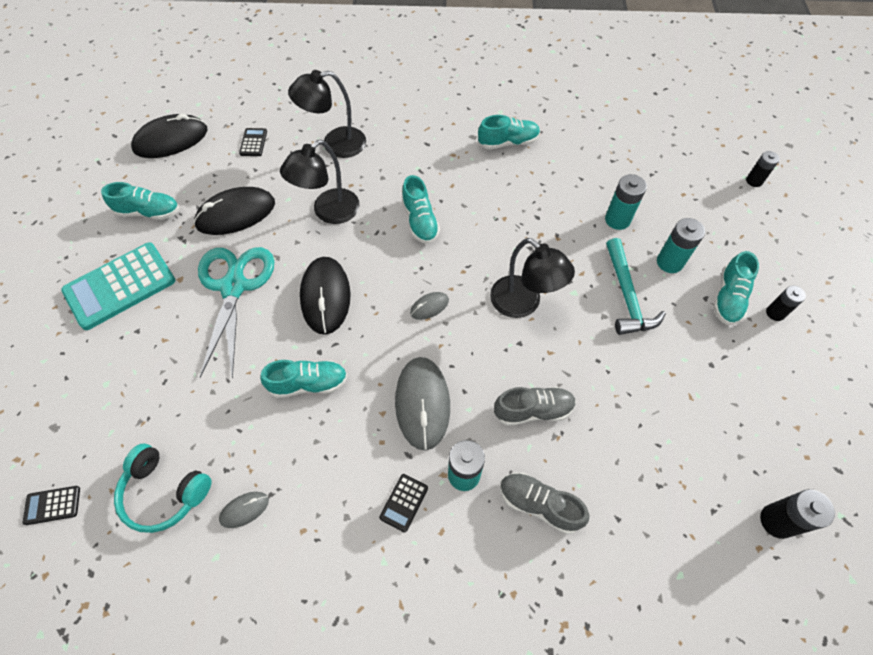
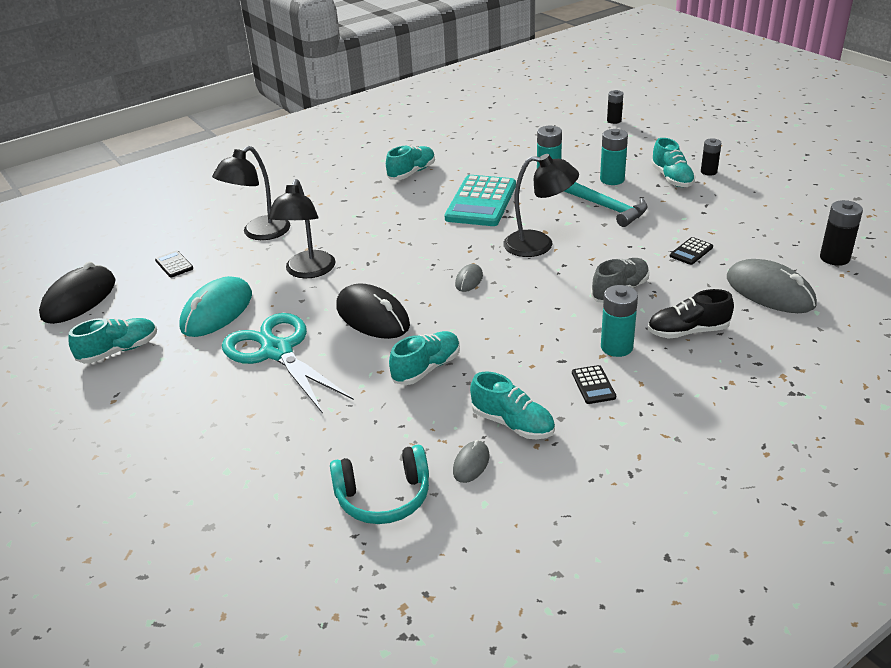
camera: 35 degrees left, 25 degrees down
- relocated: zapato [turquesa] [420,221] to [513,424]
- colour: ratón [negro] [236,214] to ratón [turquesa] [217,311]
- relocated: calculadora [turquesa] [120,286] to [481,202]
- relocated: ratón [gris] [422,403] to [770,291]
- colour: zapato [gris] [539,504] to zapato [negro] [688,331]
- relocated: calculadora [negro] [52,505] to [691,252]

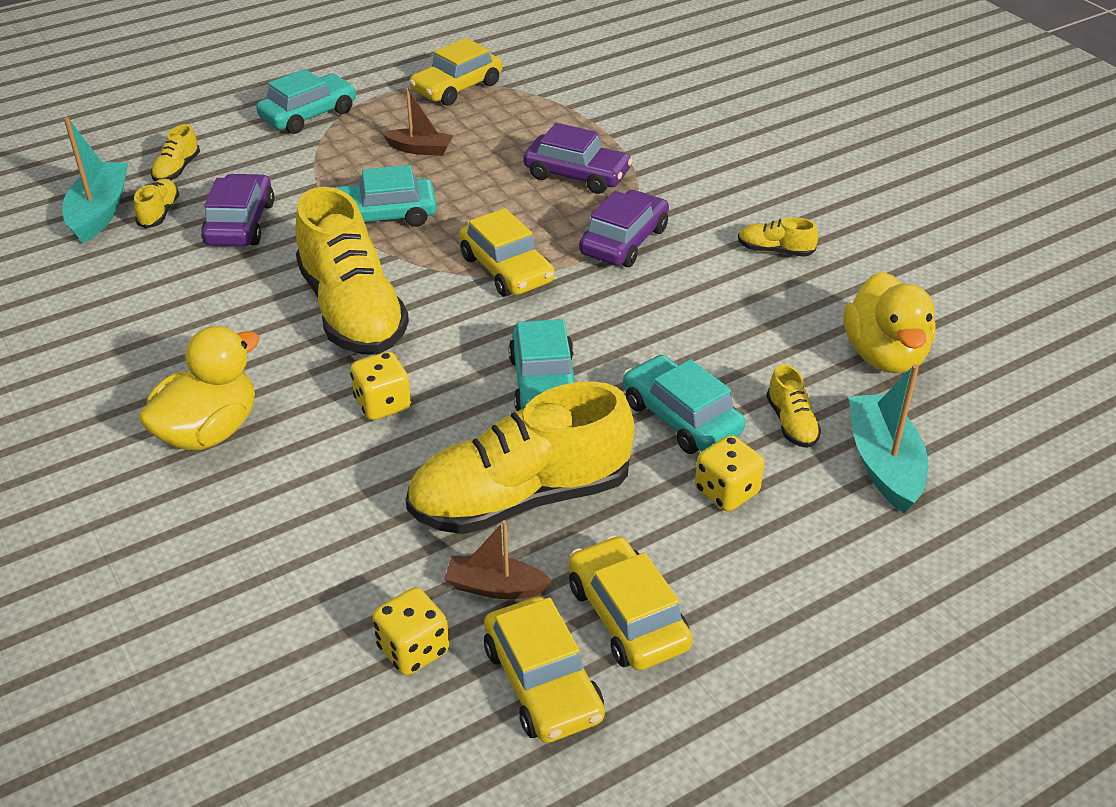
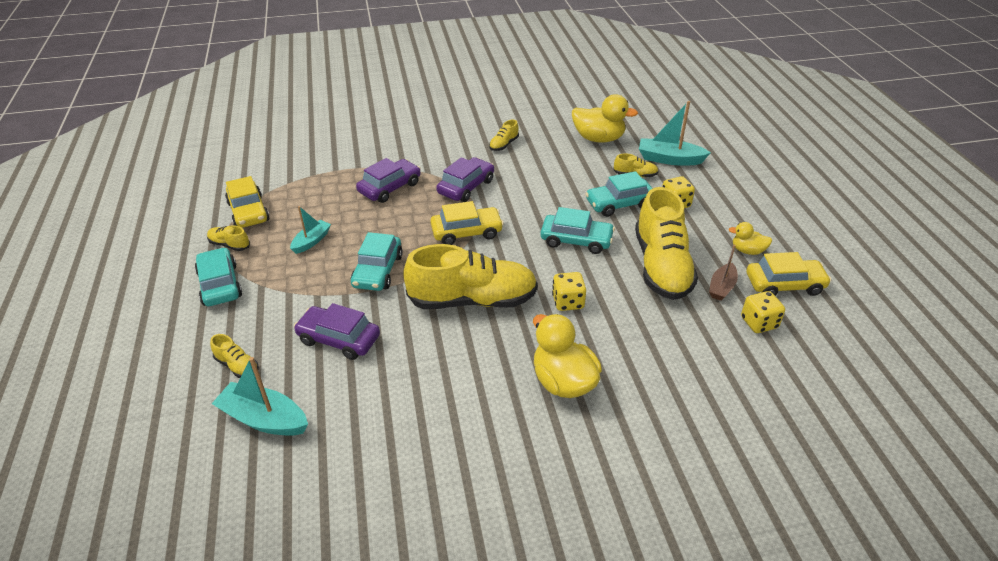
camera: 70 degrees left, 0 degrees up
- colour: barco [marrón] [420,149] to barco [turquesa] [311,241]
- relocated: zapato [amarillo] [159,213] to [229,245]
- spun: coche [morado] [624,241] = [466,187] 75 degrees clockwise
- exchanged: coche [amarillo] [627,616] to pato [amarillo] [747,251]

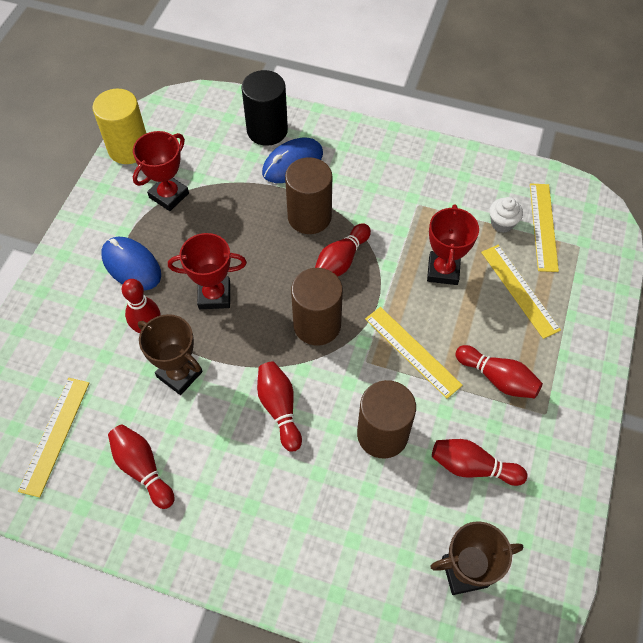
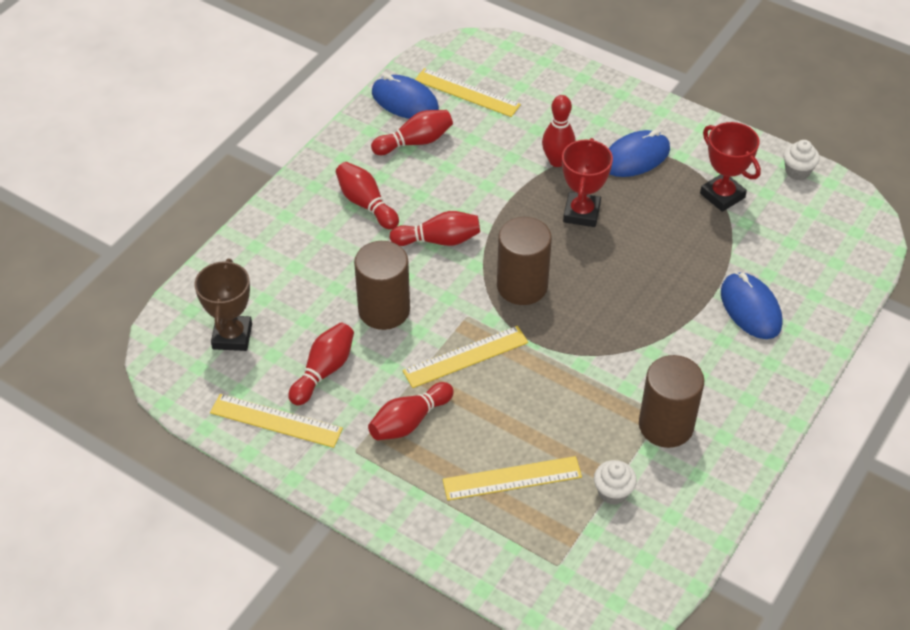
camera: 105 degrees right, 10 degrees down
- missing: cilindro [negro] [267,130]
- exchanged: cilindro [amarillo] [129,149] to magdalena [blanco] [797,171]
- relocated: cilindro [marrón] [309,217] to [666,425]
- relocated: regla [amarillo] [543,226] to [276,420]
- missing: trofeo [rojo] [443,270]
- relocated: bolo [rojo] [341,261] to [366,204]
- missing: trofeo [marrón] [179,374]
- appeared: ratón [azul] [405,101]

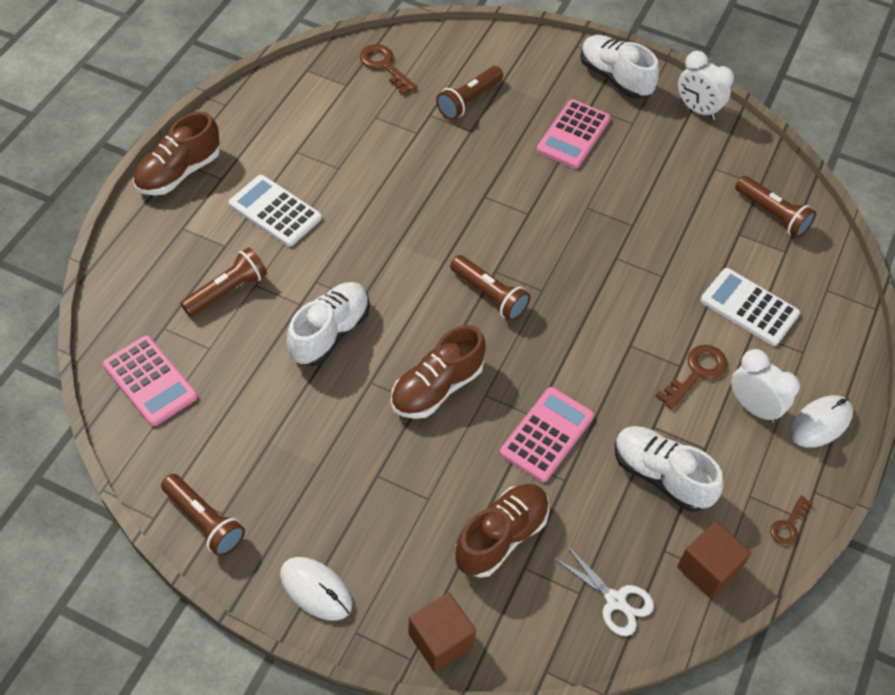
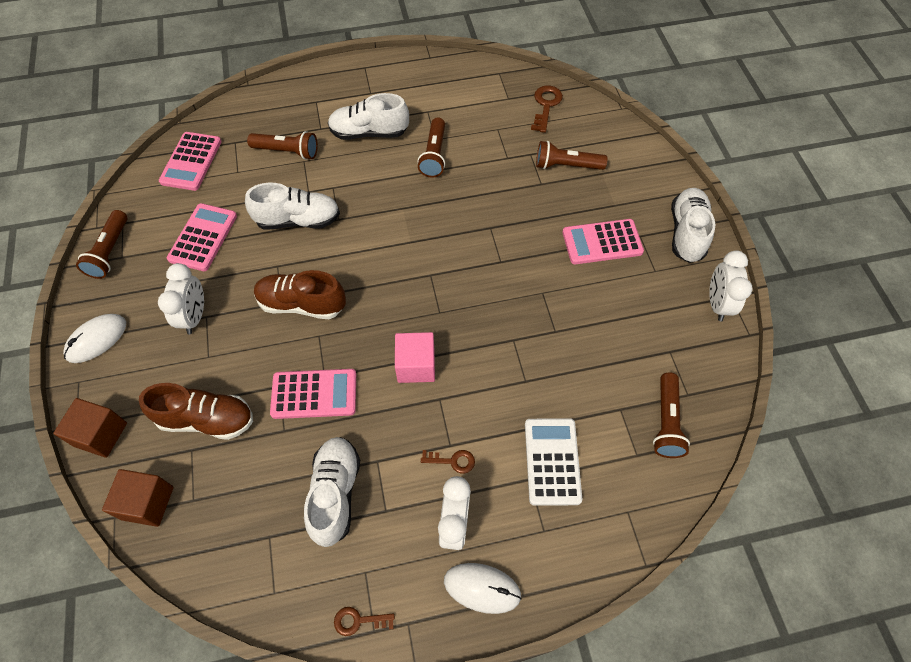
camera: 55 degrees right, 5 degrees up
- missing: zapato [marrón] [179,172]
- exchanged: calculadora [blanco] [275,211] to zapato [blanco] [369,133]
- relocated: lámpara de mano [marrón] [489,295] to [434,155]
- size: llave [marrón] [696,373] = [452,461] x0.63
- relocated: cubo [marrón] [708,569] to [147,503]
- missing: tijeras [blanco] [615,600]
- spun: ratón [blanco] [316,589] = [96,339] 45 degrees clockwise
- appeared: calculadora [rosa] [203,237]
- appeared: despertador [blanco] [194,316]
- appeared: cubo [rosa] [416,365]

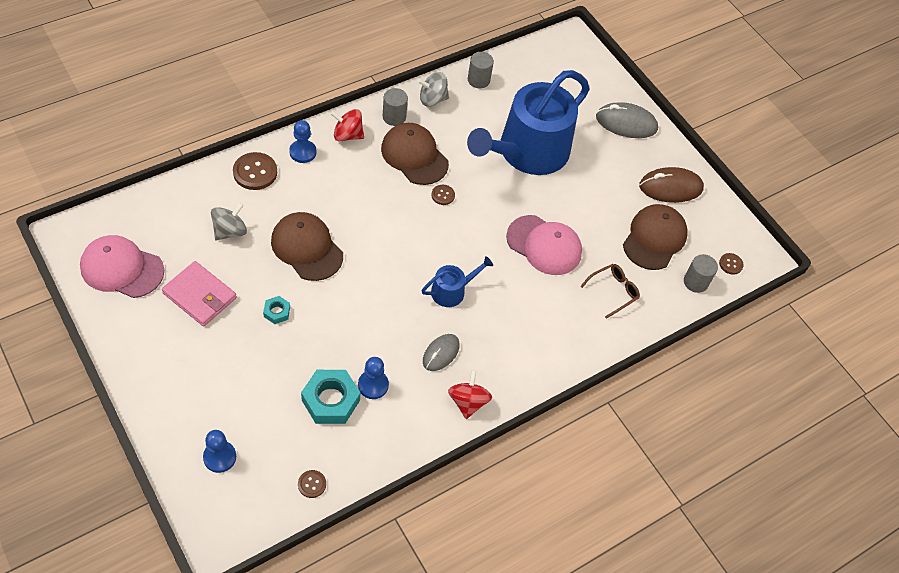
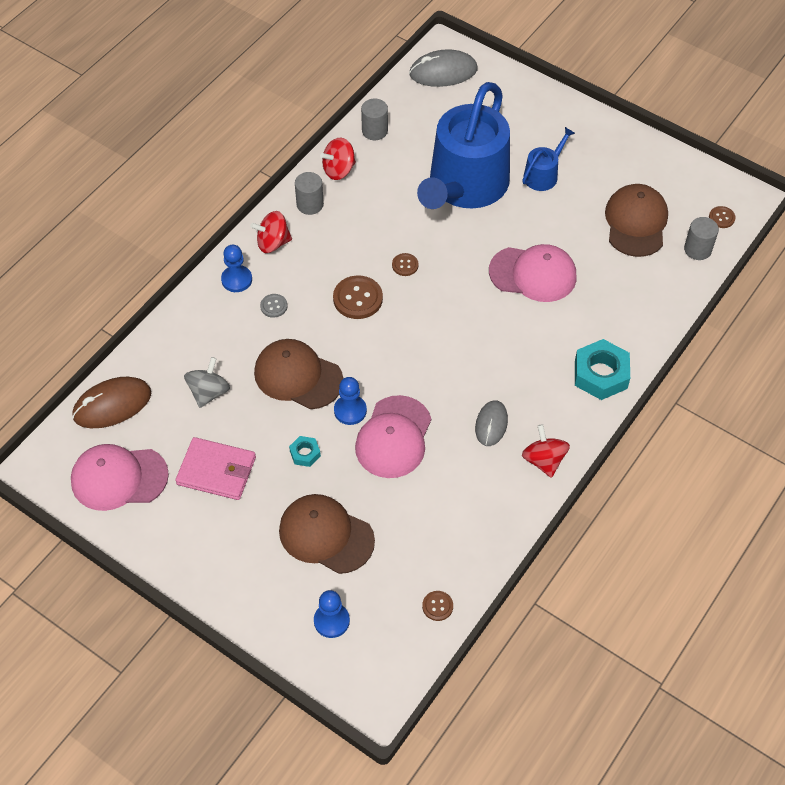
camera: 15 degrees left, 0 degrees up
- colour: peonza [gris] [432,99] to peonza [rojo] [339,170]
- relocated: ratón [gris] [626,123] to [443,72]
- relocated: gorra [marrón] [414,156] to [326,535]
- relocated: botón [marrón] [255,172] to [358,298]
- relocated: ratón [marrón] [670,187] to [112,405]
- relocated: regadera [azul] [452,291] to [543,174]
- missing: gafas [marrón] [614,291]
- relocated: peón [azul] [373,385] to [350,410]
- relocated: tuerca [turquesa] [330,400] to [600,374]
- appeared: botón [gris] [274,306]
- appeared: gorra [rosa] [393,437]

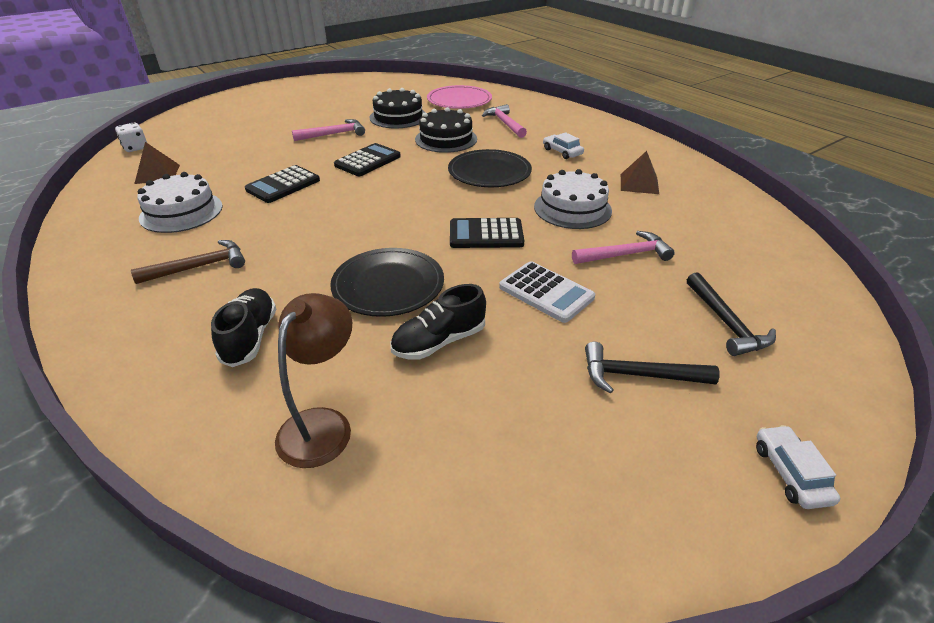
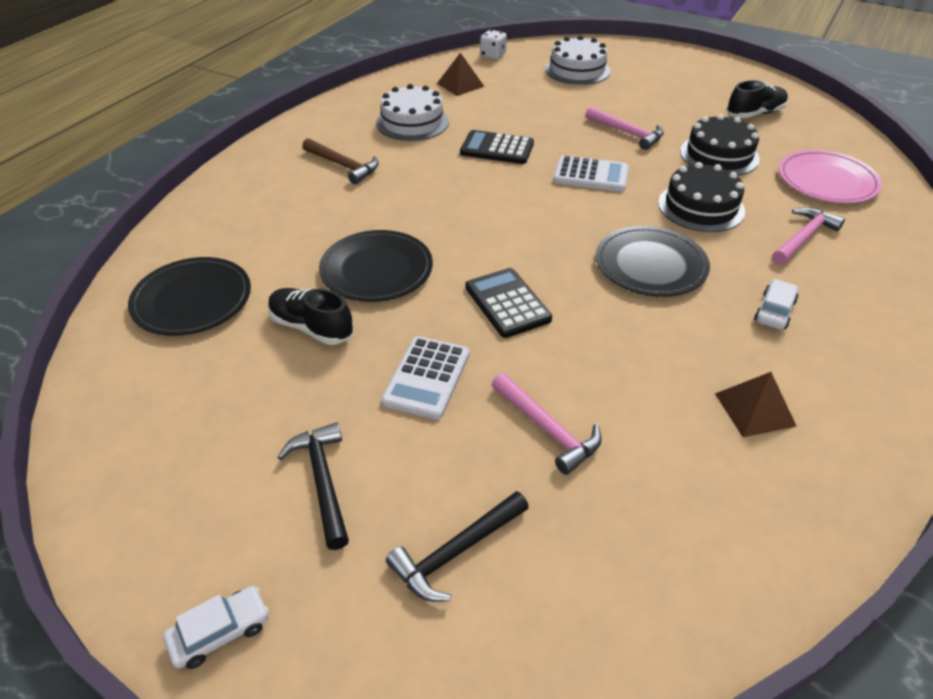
camera: 65 degrees right, 5 degrees up
- colour: calculadora [negro] [367,161] to calculadora [blanco] [591,175]
- relocated: tarta [blanco] [572,208] to [577,70]
- relocated: zapato [negro] [250,337] to [755,114]
- exchanged: lámpara [marrón] [322,424] to plato [negro] [192,300]

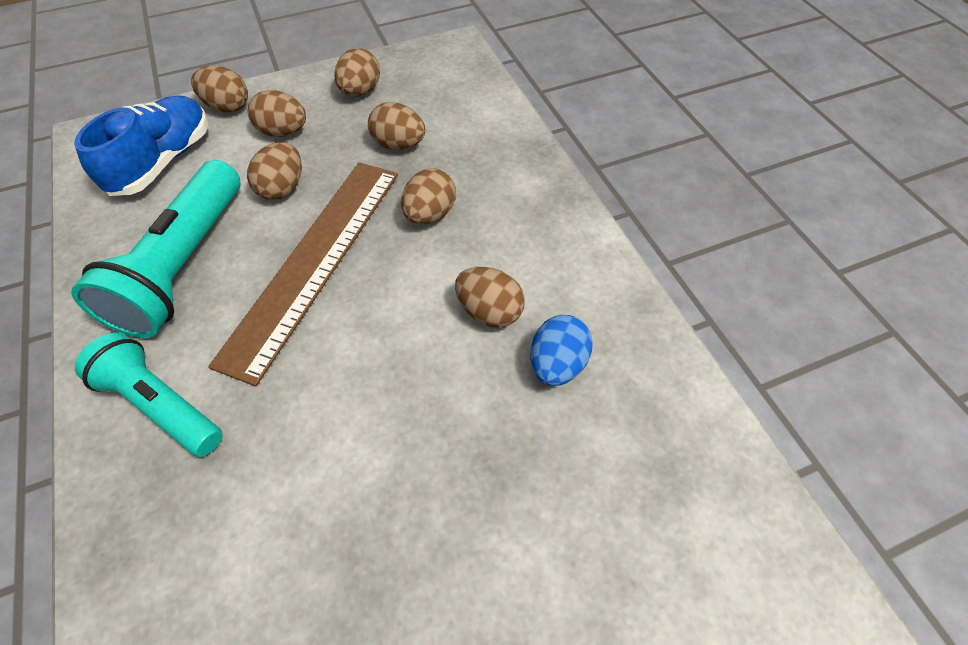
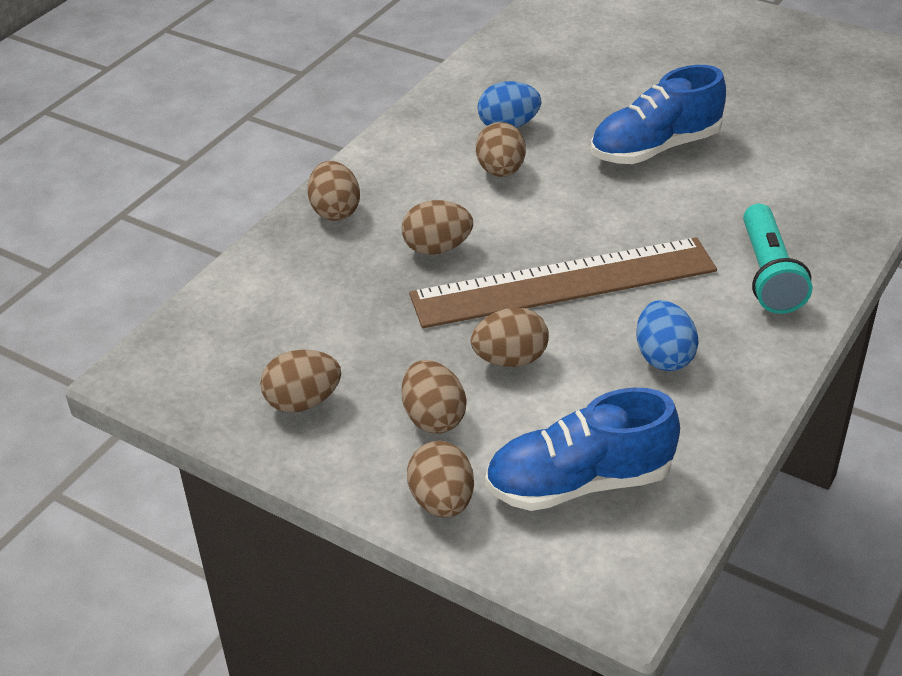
camera: 125 degrees left, 15 degrees down
- relocated: huevo [marrón] [399,145] to [335,211]
- exchanged: lámpara de mano [turquesa] [184,265] to huevo [azul] [663,357]
- appeared: zapato [azul] [655,148]

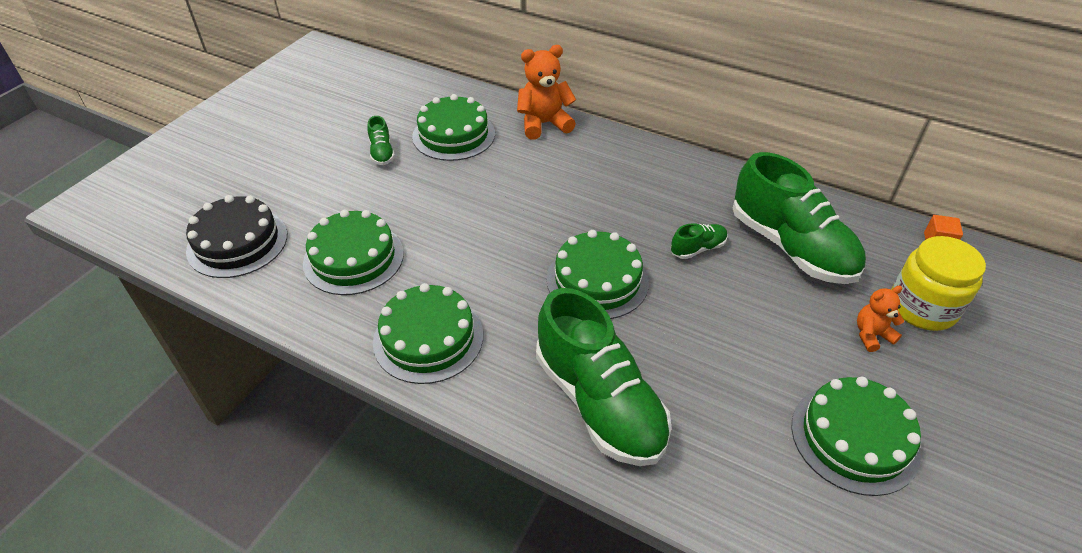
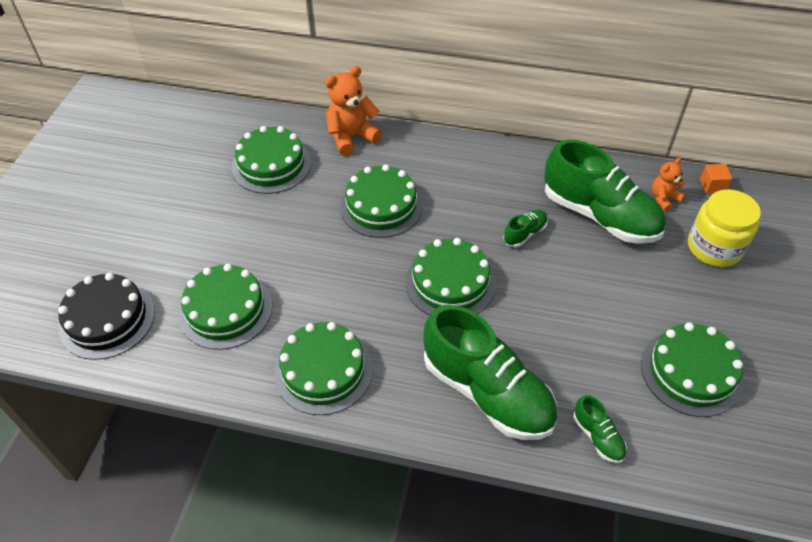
camera: 15 degrees left, 5 degrees up
- relocated: zapato [verde] [382,153] to [597,437]
- relocated: osito [naranja] [871,335] to [664,199]
- appeared: tarta [verde] [381,206]

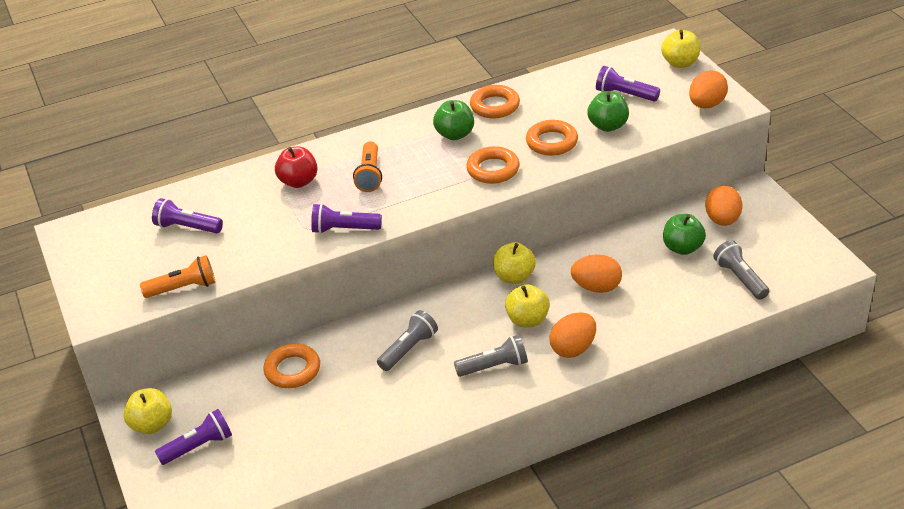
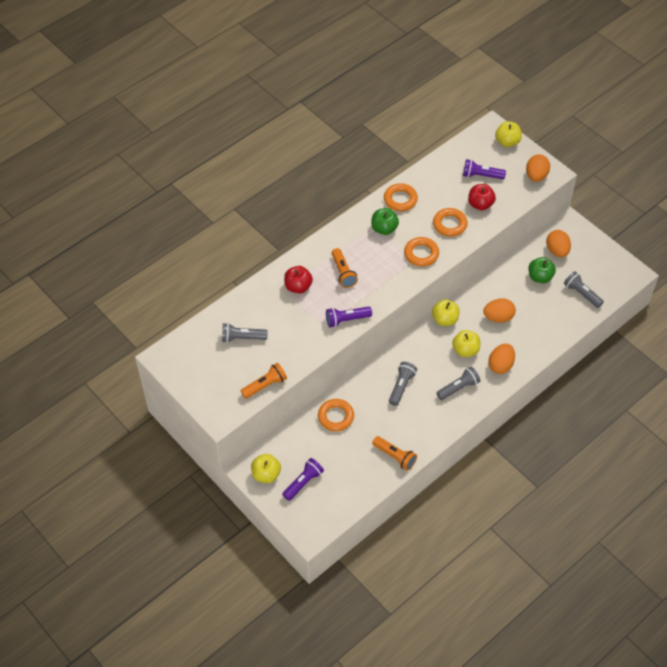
camera: 20 degrees left, 15 degrees up
- colour: manzana [verde] [608,126] to manzana [rojo] [480,204]
- colour: lámpara de mano [morado] [187,227] to lámpara de mano [gris] [242,338]
- appeared: lámpara de mano [naranja] [395,456]

